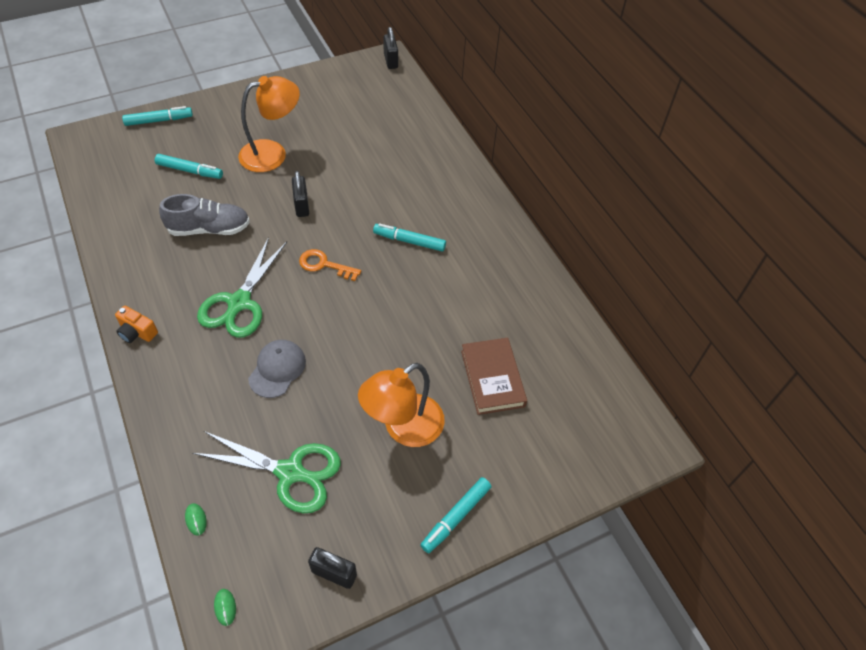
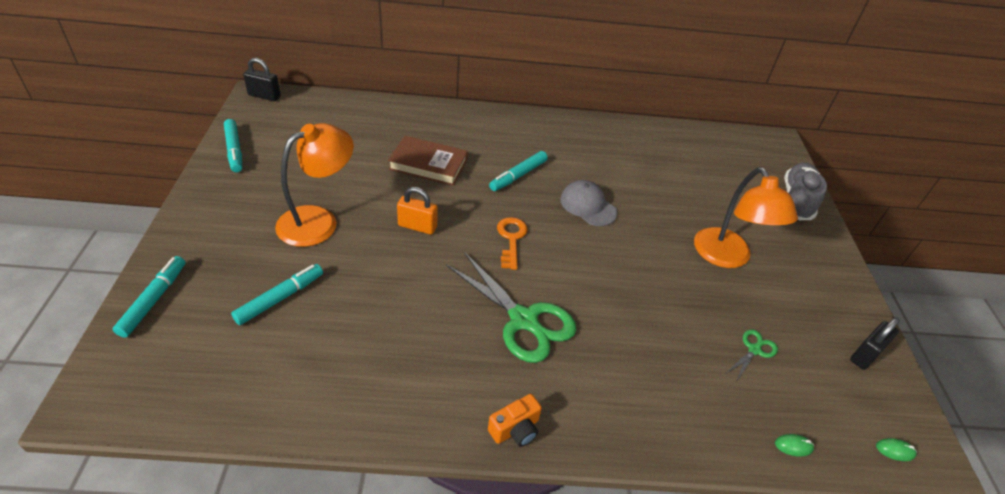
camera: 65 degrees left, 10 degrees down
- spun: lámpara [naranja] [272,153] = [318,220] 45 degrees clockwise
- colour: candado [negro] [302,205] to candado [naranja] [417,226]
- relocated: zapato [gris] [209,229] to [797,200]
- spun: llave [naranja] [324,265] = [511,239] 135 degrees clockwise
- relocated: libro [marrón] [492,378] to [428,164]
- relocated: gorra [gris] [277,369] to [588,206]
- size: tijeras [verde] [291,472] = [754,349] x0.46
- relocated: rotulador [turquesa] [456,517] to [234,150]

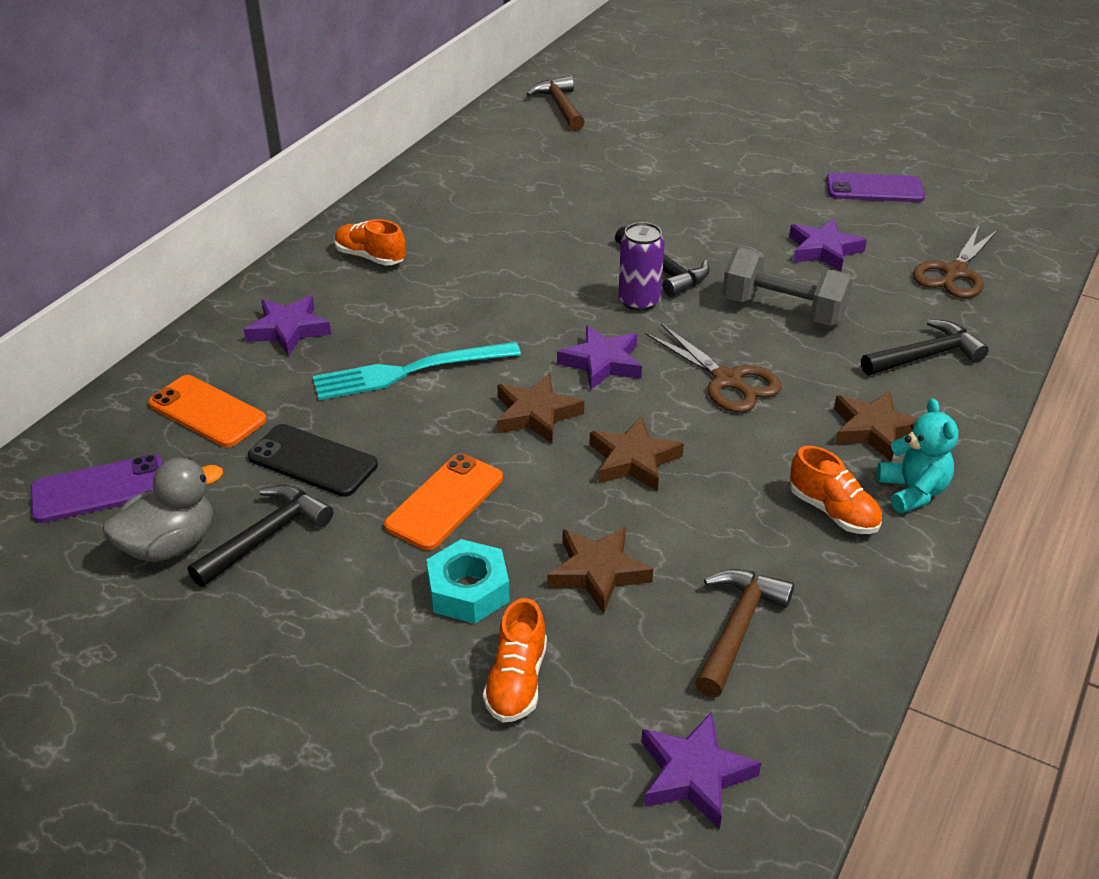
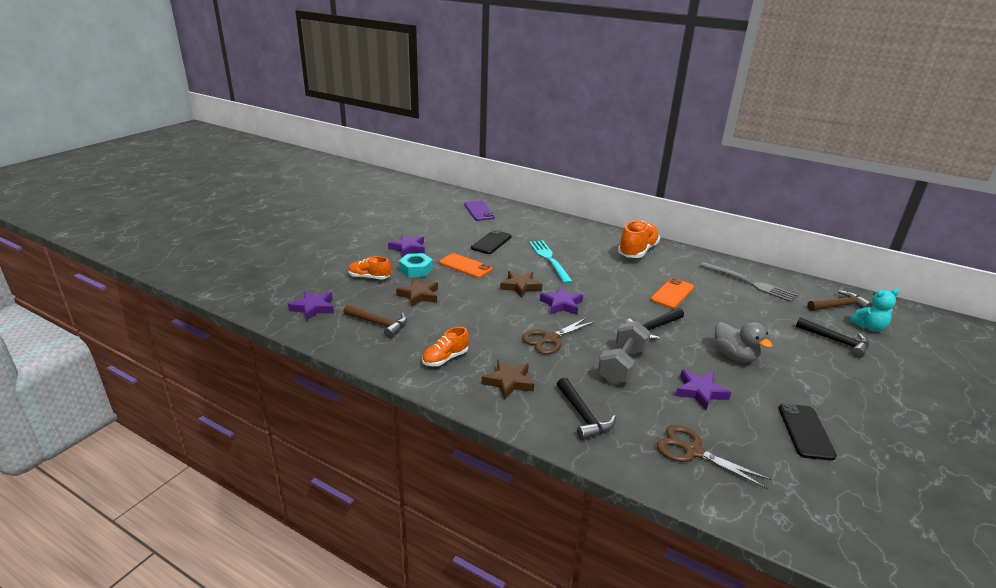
camera: 90 degrees right, 10 degrees down
- colour: móvil [morado] [874,189] to móvil [negro] [805,431]
- size: zapato [naranja] [370,257] = [637,251] x1.68
- missing: lata [morado] [639,301]
- relocated: estrella [morado] [288,330] to [408,248]
- relocated: móvil [naranja] [207,412] to [672,294]
- relocated: osito [turquesa] [912,492] to [869,327]
- missing: estrella [marrón] [633,460]
- relocated: pato [gris] [170,545] to [735,356]
- relocated: martillo [negro] [266,536] to [836,341]
- appeared: tenedor [gris] [750,283]

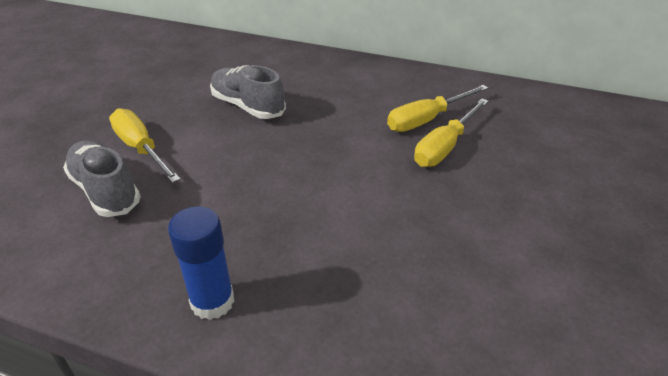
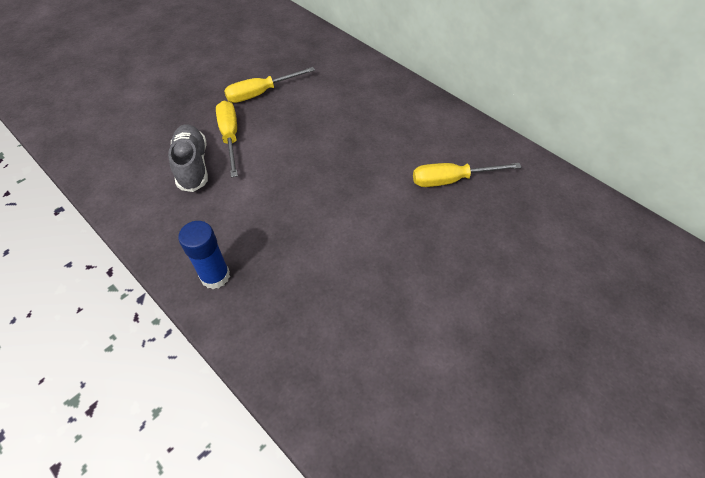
camera: 25 degrees right, 15 degrees up
- missing: zapato [gris] [248,106]
- relocated: destornillador [amarillo] [445,147] to [261,93]

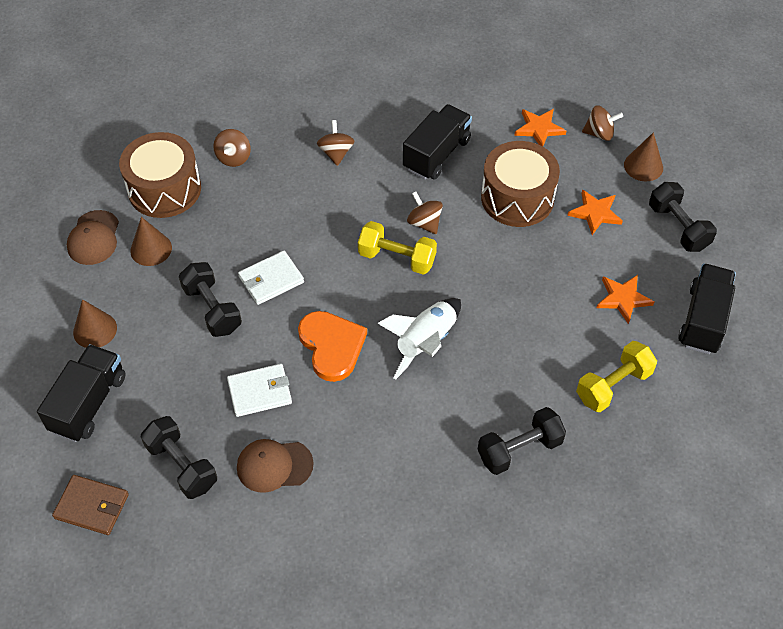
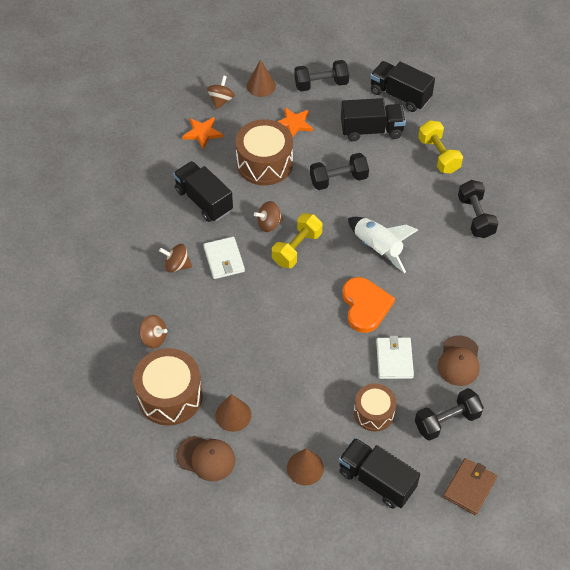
camera: 75 degrees left, 0 degrees up
- relocated: cartera [blanco] [271,280] to [224,259]
- relocated: mancuerna [negro] [212,309] to [338,179]
- exchanged: estrella [naranja] [623,299] to camión [negro] [371,130]
- spun: corazón [naranja] [332,346] = [365,306] 90 degrees clockwise
- appeared: tambor [marrón] [374,413]

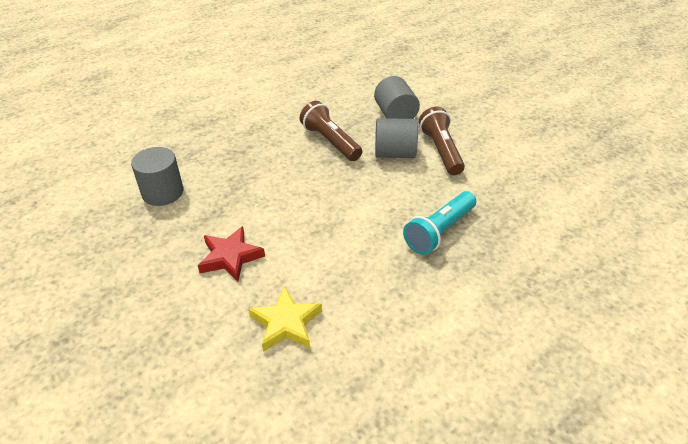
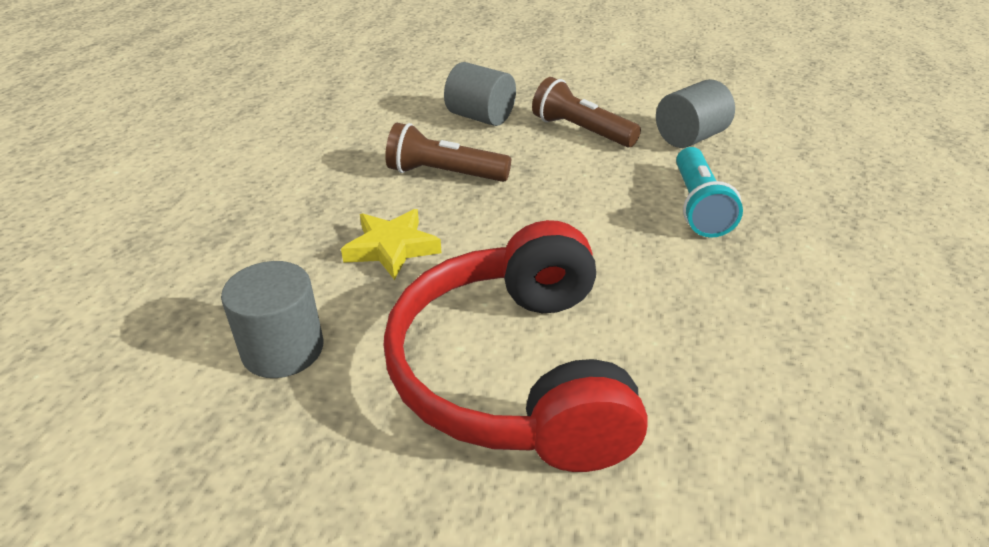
camera: 40 degrees left, 5 degrees down
- relocated: cilindro [gris] [394,153] to [690,138]
- exchanged: estrella [rojo] [230,257] to auriculares [rojo] [514,371]
- relocated: estrella [amarillo] [286,323] to [392,248]

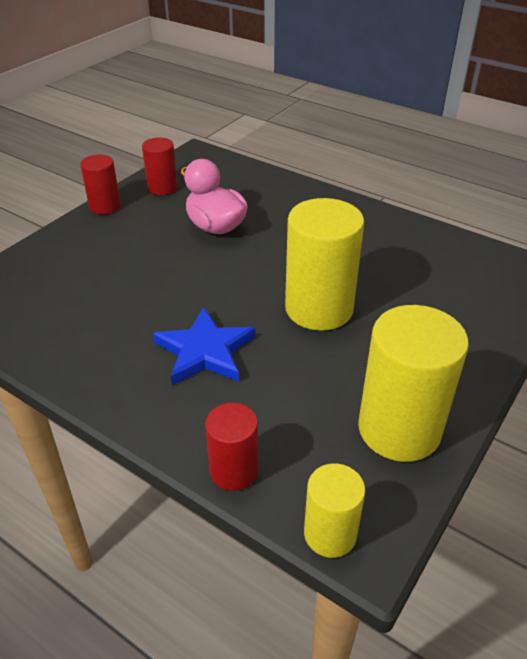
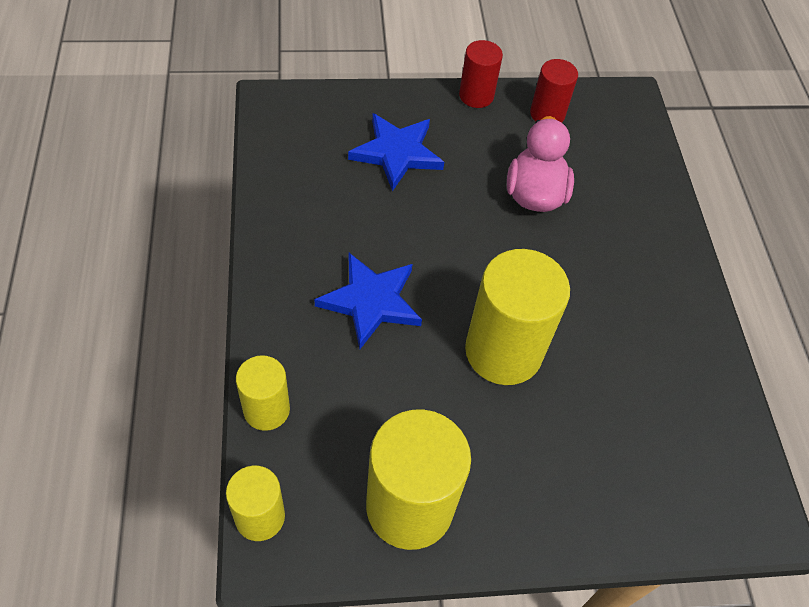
camera: 45 degrees right, 15 degrees up
- colour: cilindro [rojo] [233,470] to cilindro [amarillo] [266,410]
- appeared: estrella [azul] [396,153]

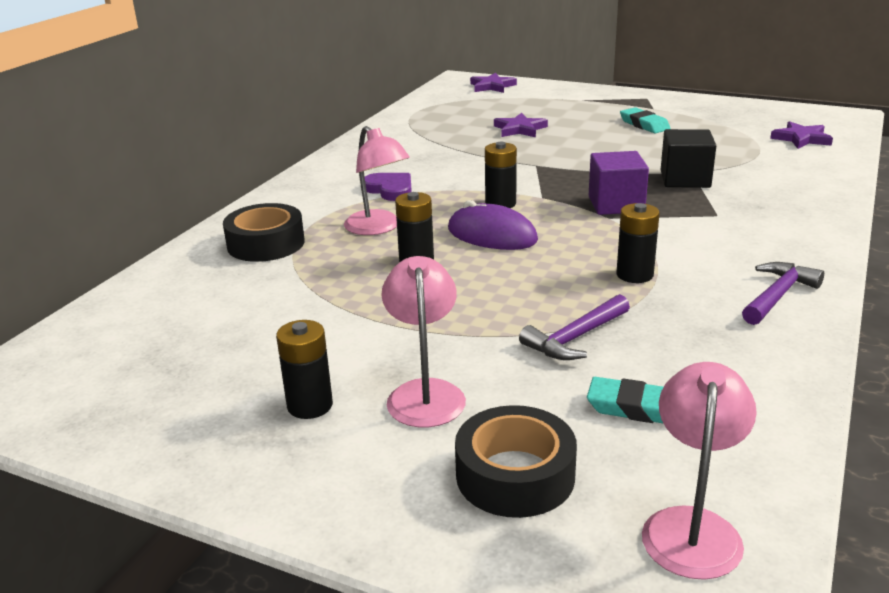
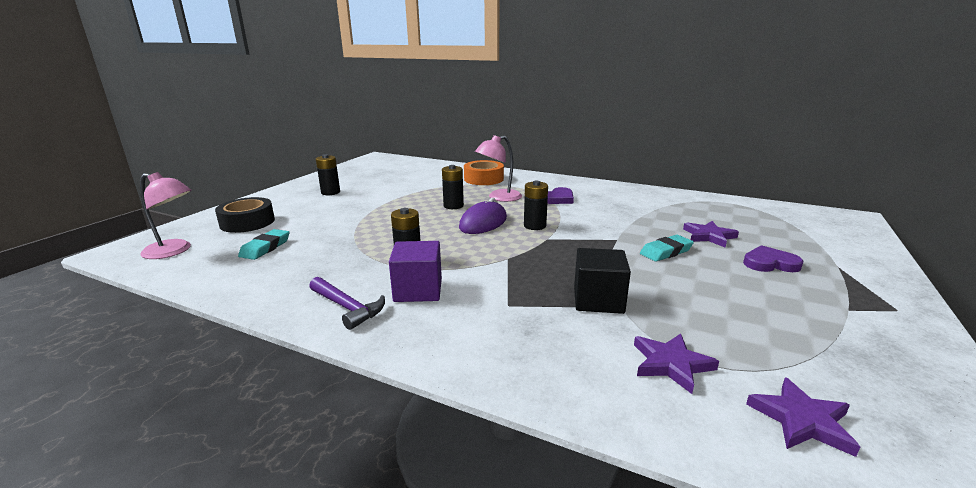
camera: 90 degrees right, 5 degrees down
- relocated: estrella [morado] [492,86] to [671,364]
- relocated: goma de borrar [turquesa] [644,124] to [666,252]
- relocated: cubo [morado] [616,204] to [418,290]
- colour: cinta adhesiva [negro] [266,244] to cinta adhesiva [naranja] [483,179]
- missing: lámpara [rosa] [425,393]
- missing: martillo [morado] [575,338]
- appeared: corazón [morado] [770,263]

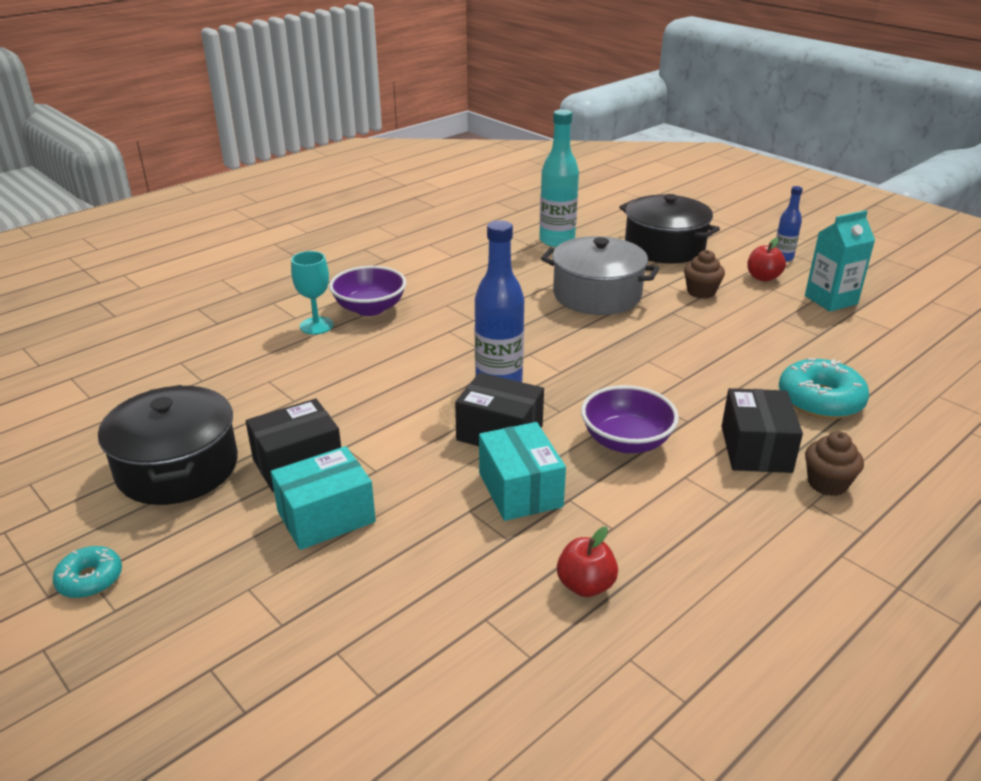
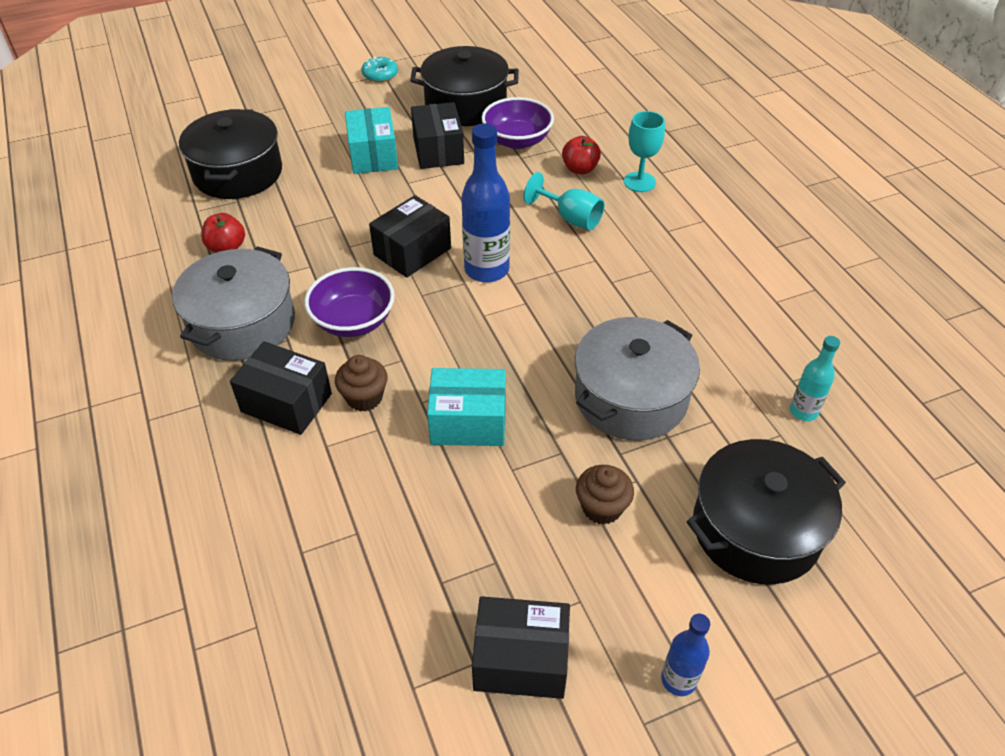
camera: 110 degrees right, 15 degrees up
- size: botella [turquesa] [557,241] = [803,411] x0.55
- exchanged: cartón de leche [turquesa] [831,300] to caja [negro] [521,660]
- relocated: manzana [rojo] [763,277] to [580,169]
- relocated: cuenco [morado] [370,308] to [517,140]
- missing: rosquilla [turquesa] [820,400]
- relocated: caja [turquesa] [520,490] to [468,422]
- relocated: magdalena [marrón] [827,483] to [364,397]
- appeared: olla [negro] [238,173]
- appeared: copa [turquesa] [570,218]
- appeared: olla [gris] [242,324]

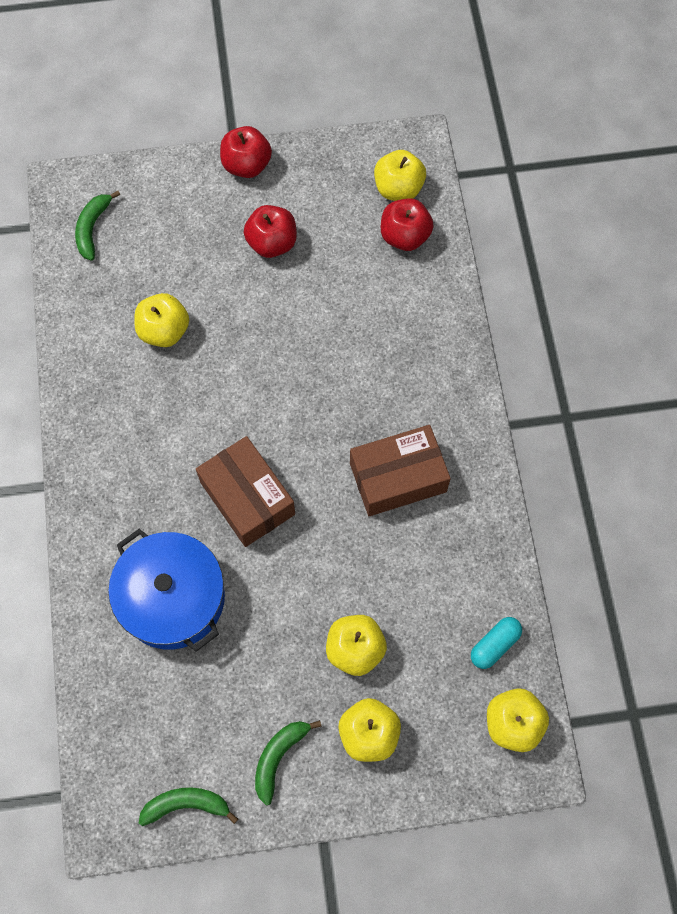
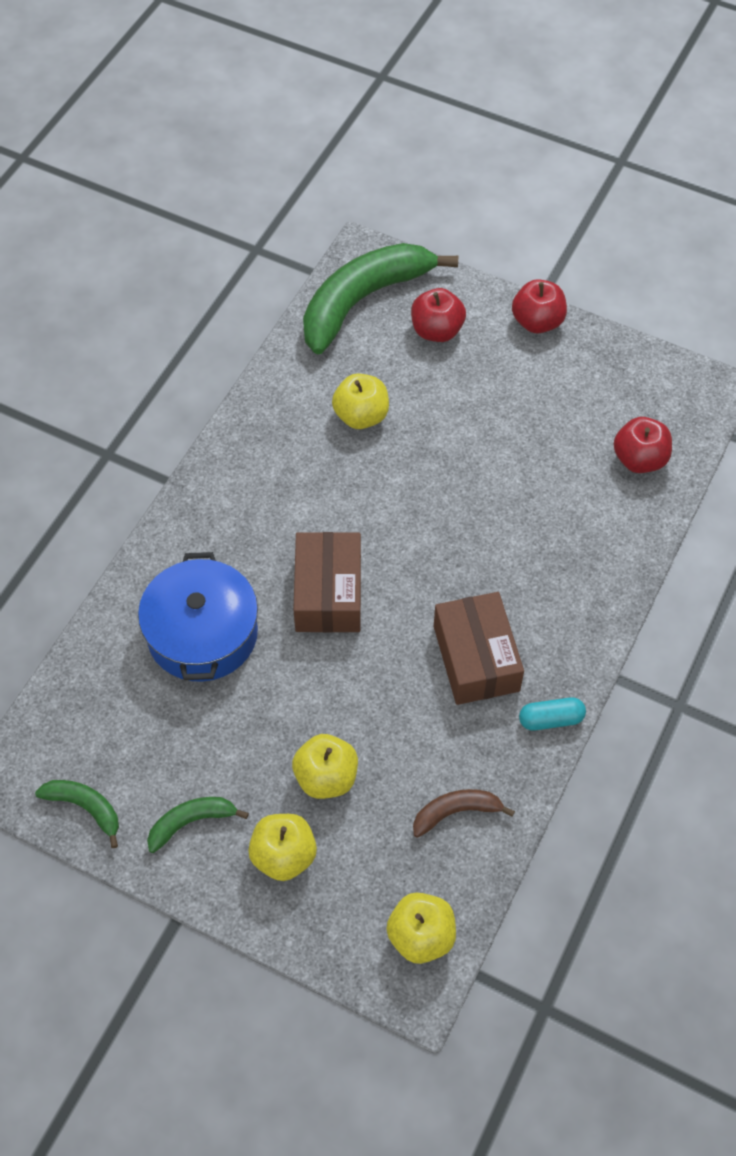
camera: 35 degrees right, 10 degrees down
- missing: manzana [amarillo] [398,189]
- size: plátano [verde] [92,228] = [363,301] x2.20
- relocated: manzana [rojo] [272,243] to [437,331]
- spun: caja [marrón] [398,477] = [476,658] 60 degrees clockwise
- relocated: cápsula [turquesa] [494,645] to [551,719]
- appeared: plátano [marrón] [456,812]

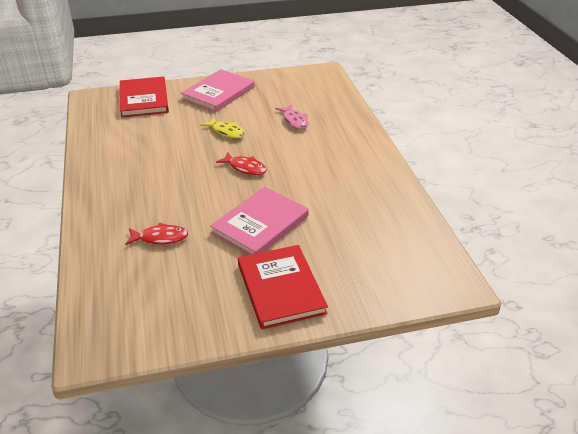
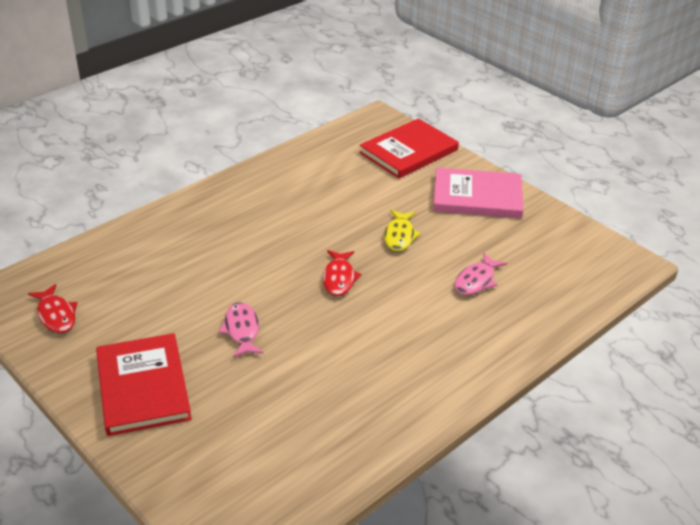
camera: 60 degrees right, 0 degrees up
- exchanged: libro [rosa] [260,224] to pez [rosa] [242,330]
- relocated: pez [rojo] [160,238] to [56,315]
- spun: libro [rojo] [281,288] = [143,387] 60 degrees counterclockwise

